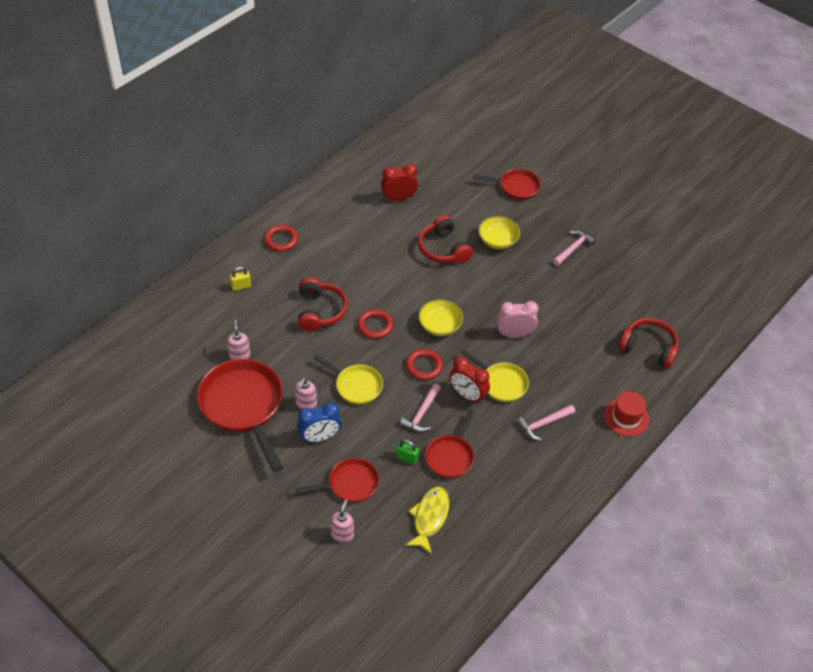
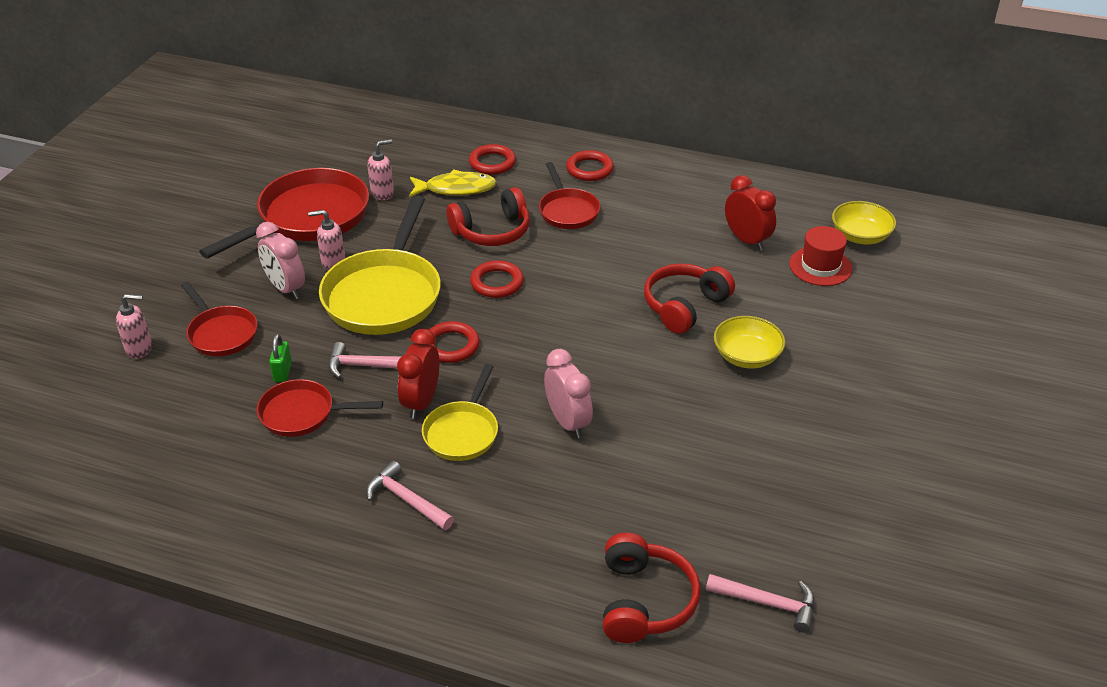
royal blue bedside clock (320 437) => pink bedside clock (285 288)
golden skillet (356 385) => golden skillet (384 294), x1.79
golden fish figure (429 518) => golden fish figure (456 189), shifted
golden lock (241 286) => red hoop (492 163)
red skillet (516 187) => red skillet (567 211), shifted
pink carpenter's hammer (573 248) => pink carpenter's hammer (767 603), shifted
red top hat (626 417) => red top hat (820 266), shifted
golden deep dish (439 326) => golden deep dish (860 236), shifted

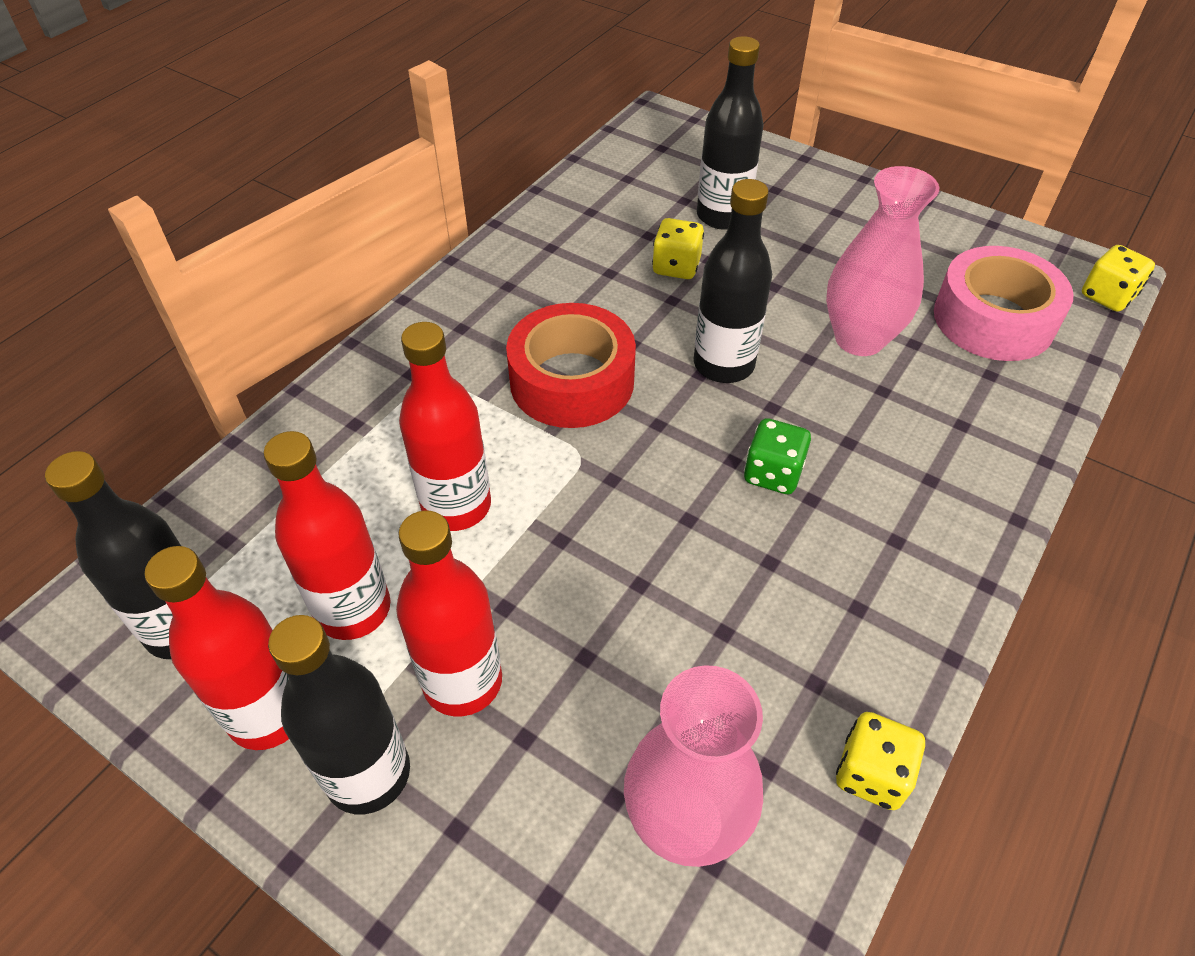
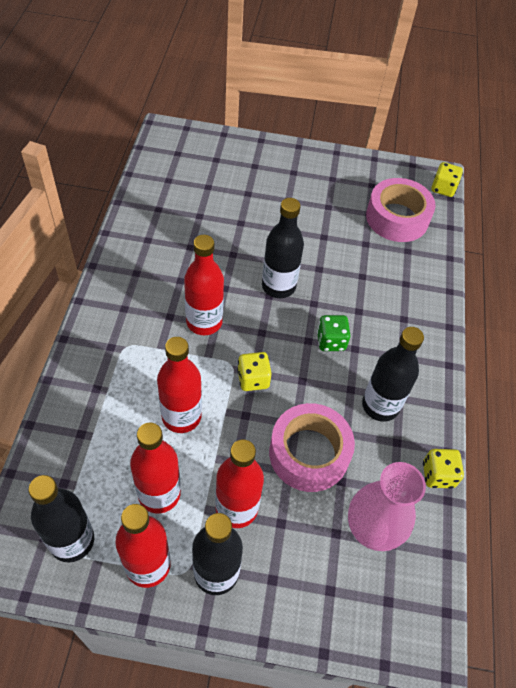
red tape (572 381) => red flask (204 322)
golden game die (676 267) => golden game die (253 379), shifted
nothing => pink tape (309 453)
black flask (722 216) => black flask (380 405), shifted
pink tall vase (859 339) => nothing

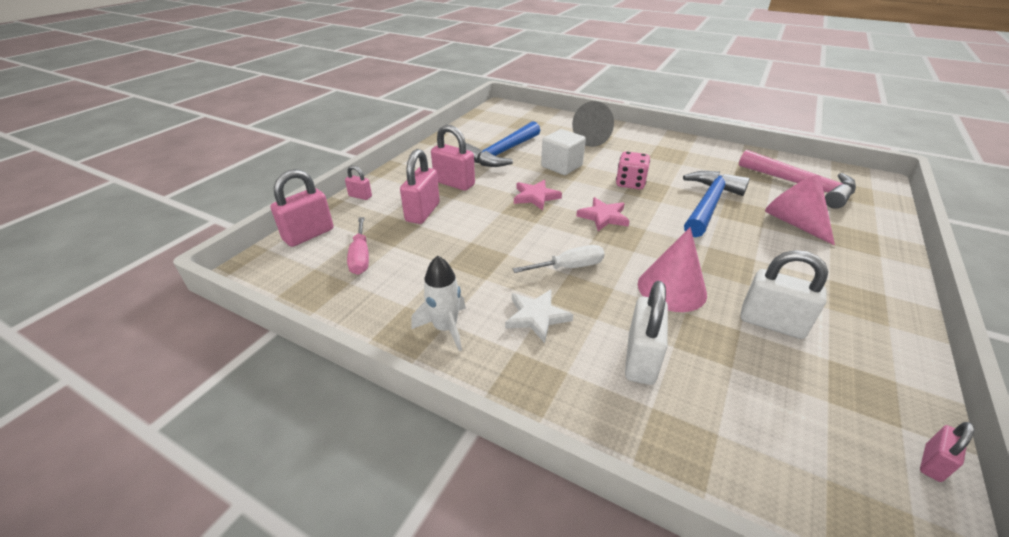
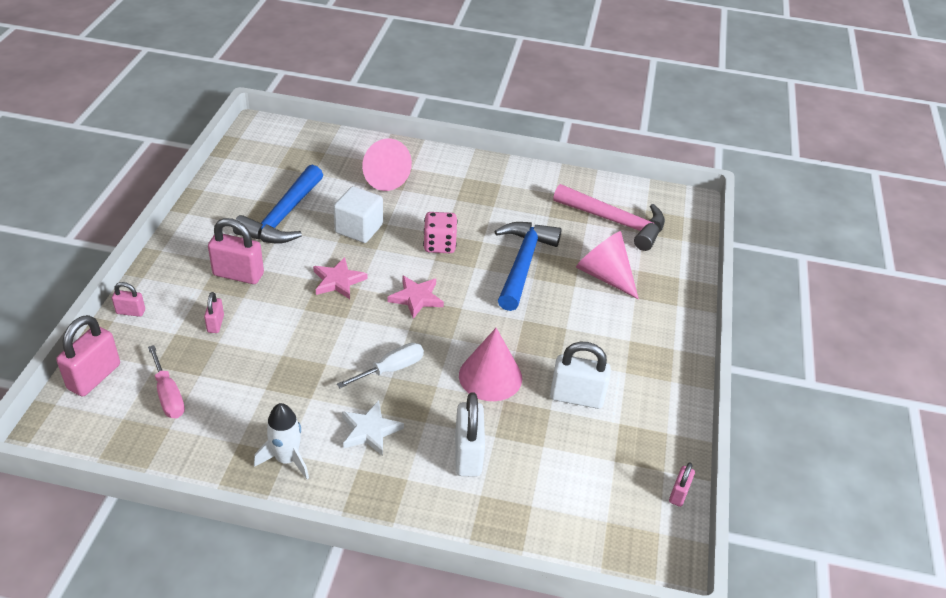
pink lock (423 212) => pink lock (215 324), x0.54
gray cone (587 138) => pink cone (382 177)

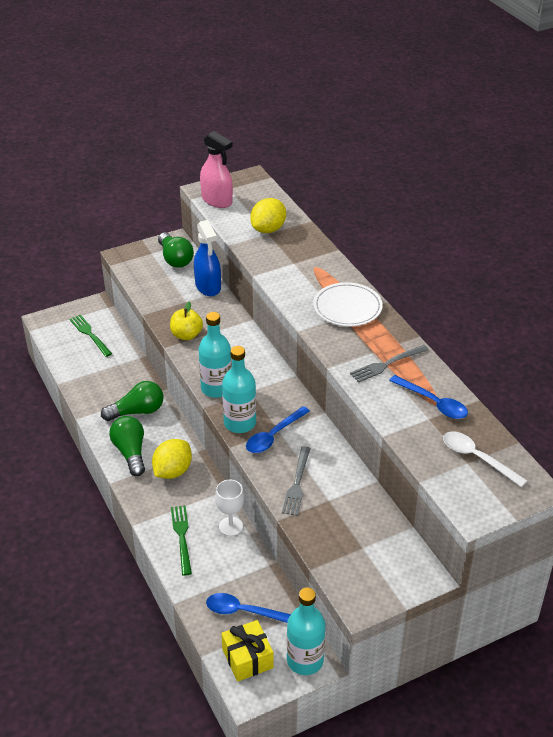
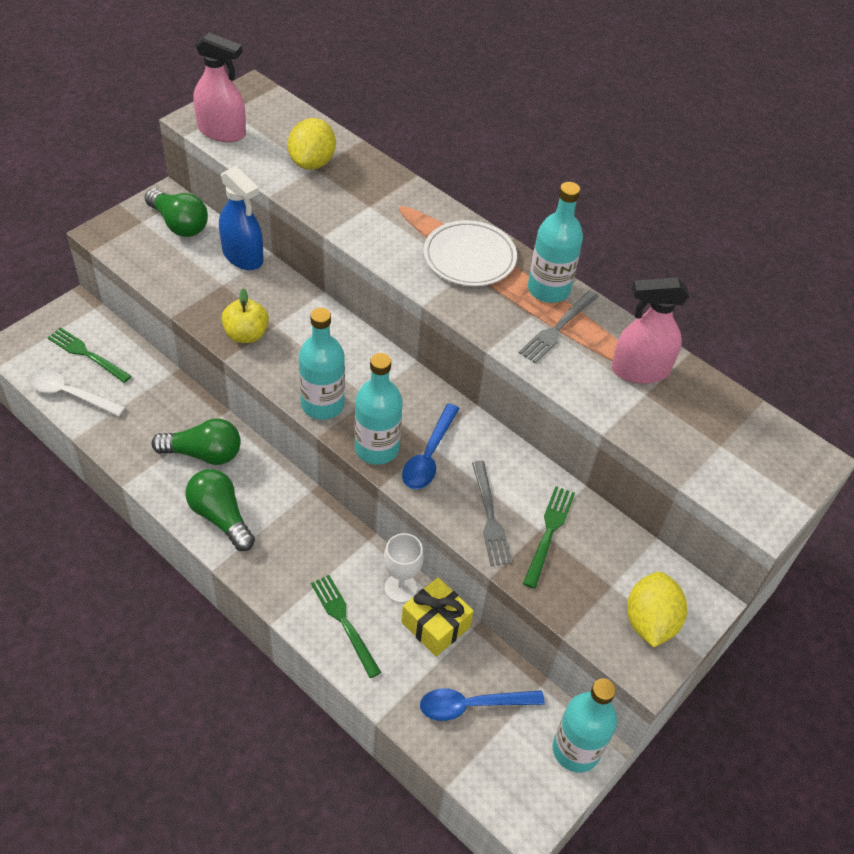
pure white tablespoon (477 458) => pure white tablespoon (70 394), shifted
emerald bulb (137 411) => emerald bulb (204 453), 45 degrees clockwise
golden present (247 658) => golden present (435 625), shifted
nothing => emerald table fork (549 531)
nothing => teal flask (548 289)
royal blue tablespoon (433 403) => pink spray bottle (640 370)
golden lemon (172 471) => golden lemon (650 622), shifted

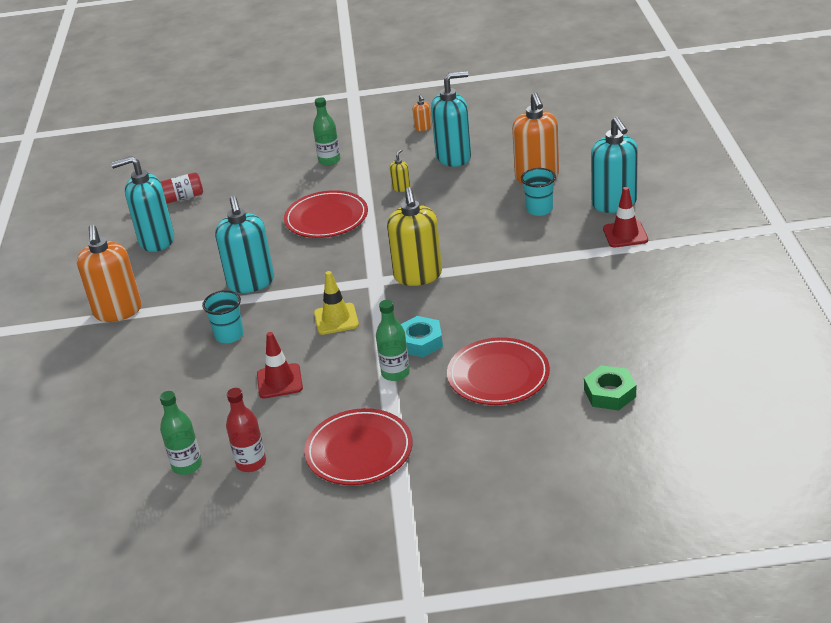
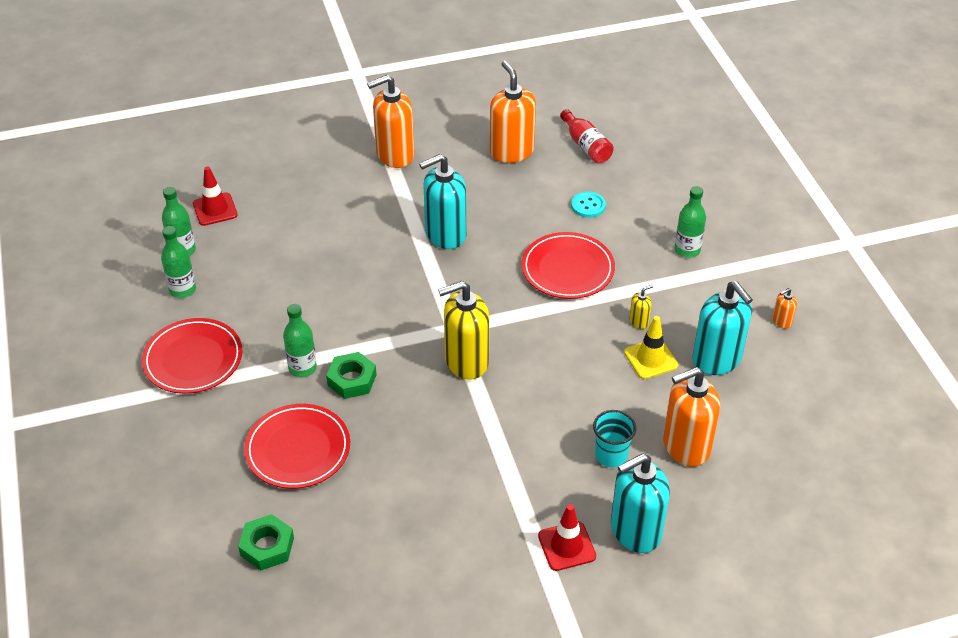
red flask (251 463) => emerald flask (182 290)
red traffic cone (279 381) => red traffic cone (215 209), shifted
teal hex nut (420 342) => emerald hex nut (352 380)
teal pump bottle (156 240) => bright orange pump bottle (511 151)
nothing => teal button (588 206)
golden traffic cone (336 319) => golden traffic cone (651 359), shifted
golden pump bottle (401 188) => golden pump bottle (639 321), 45 degrees counterclockwise
teal tumbler (229 335) => nothing

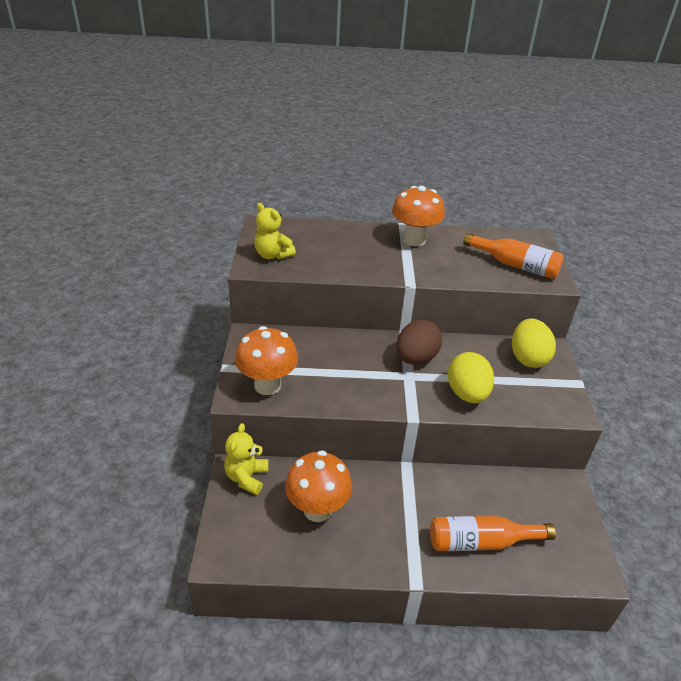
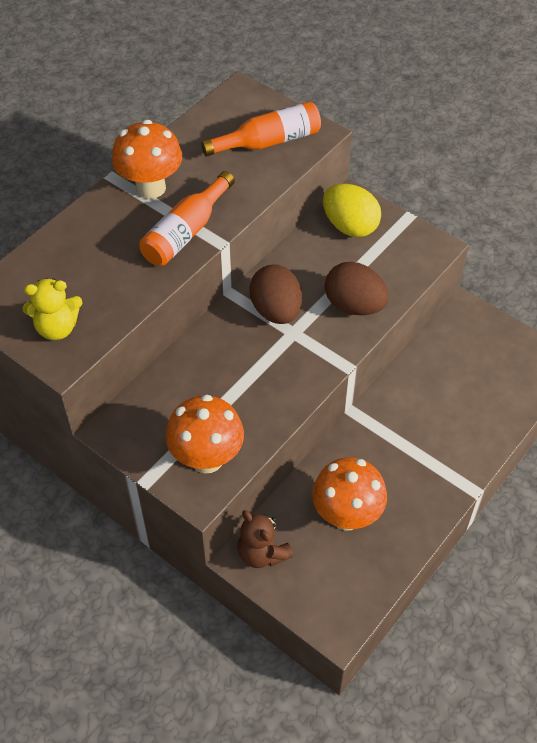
bright orange flask (481 542) => bright orange flask (186 232), shifted
golden teddy (247 477) => russet teddy (262 553)
golden egg (467 394) => russet egg (354 305)

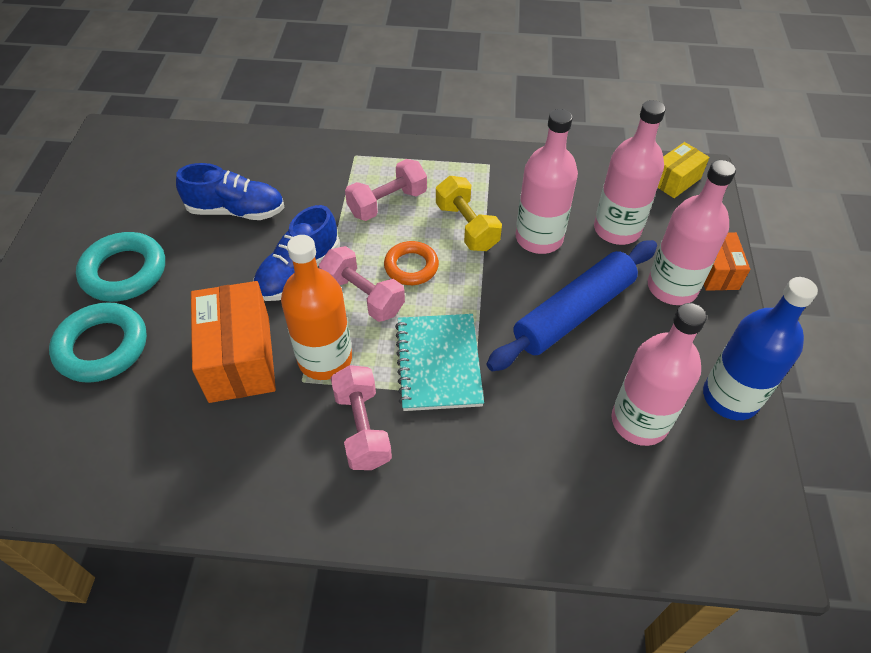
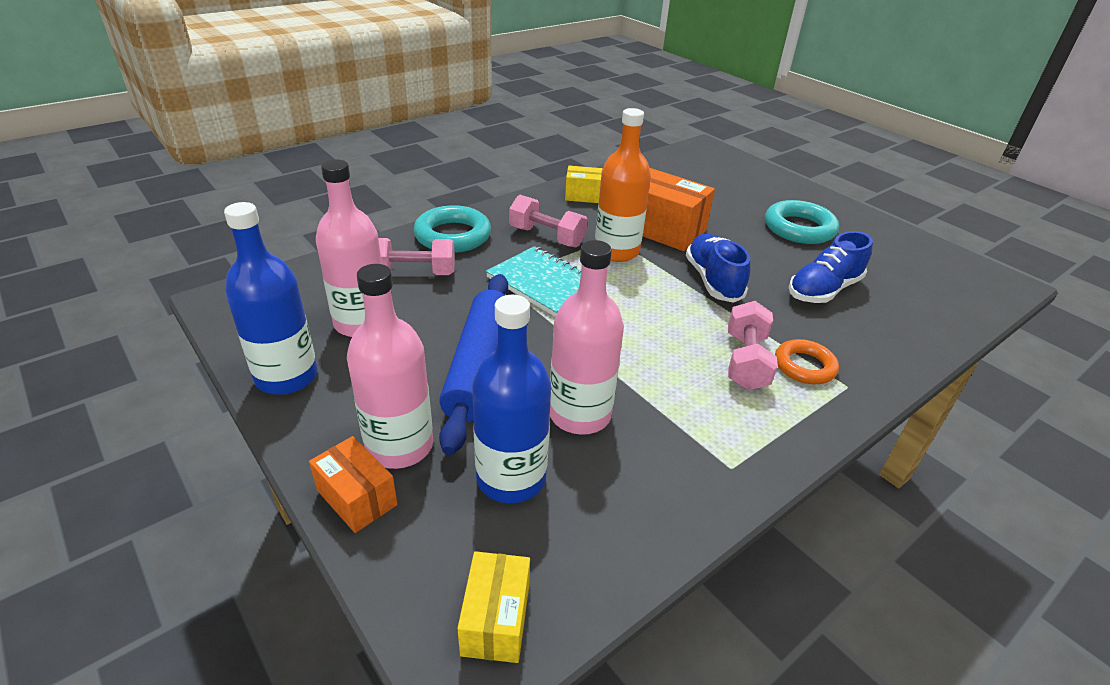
pink dumbbell (363 296) => pink dumbbell (413 273), shifted
teal hoop (102 347) => teal hoop (453 236), shifted
pink flask (617 229) => royal blue flask (511 478)
nothing => golden package (585 196)
bright orange hoop (411 266) => bright orange hoop (804 366), shifted
golden dumbbell (466 227) => nothing

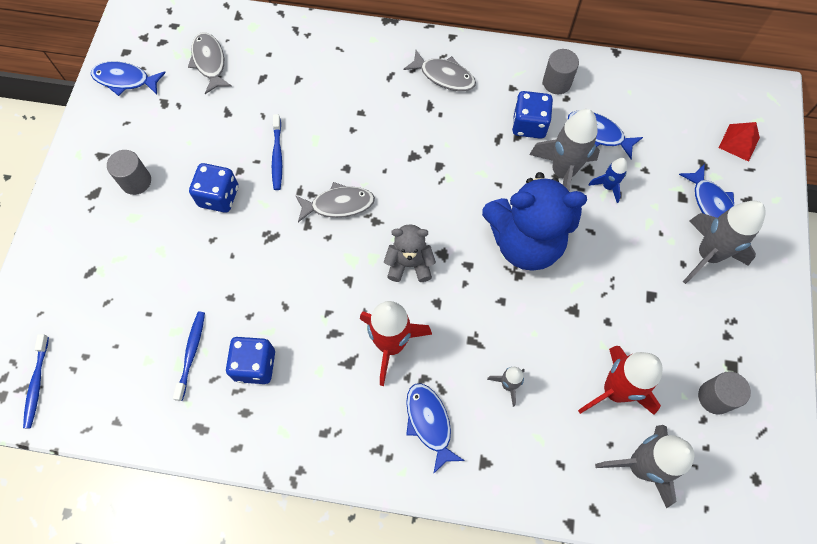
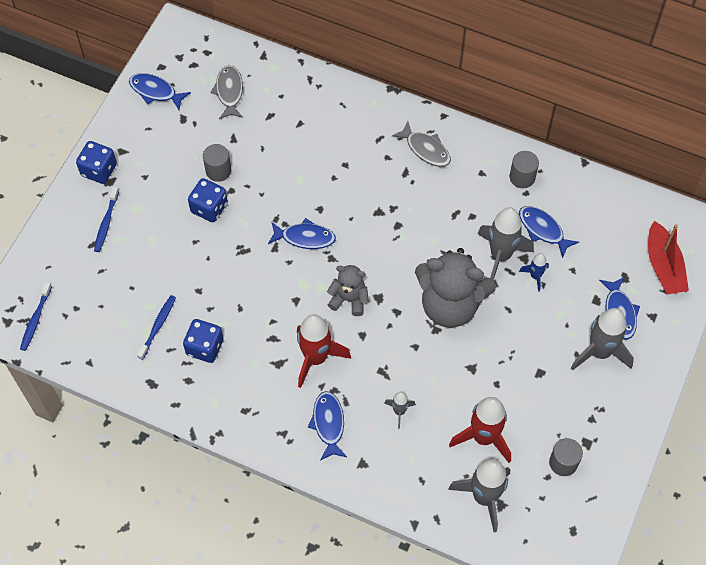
royal blue game die (529 125) => royal blue game die (99 170), shifted
royal blue dental brush (277 156) => royal blue dental brush (106 223), shifted
gray cylinder (136 181) => gray cylinder (218 170), shifted
gray fish figure (338 204) => royal blue fish figure (305 237)
royal blue teddy (525 242) => gray teddy (450 305)
red pyramid shape (739 142) => red boat (663 266)

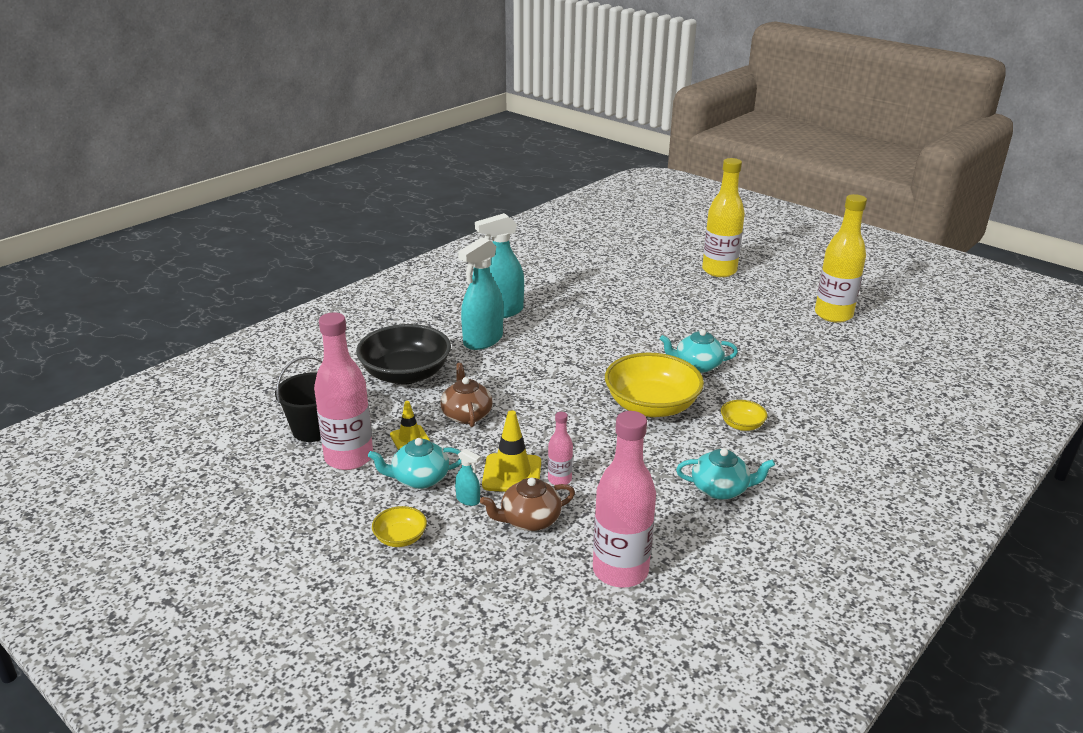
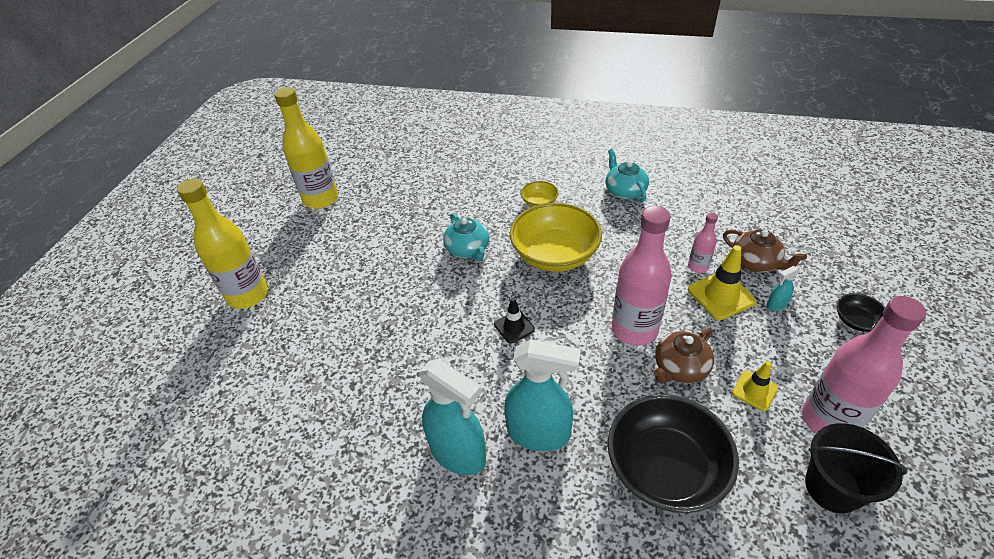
nothing => black traffic cone (514 327)
pink flask (620 571) => pink flask (634 329), shifted
teal spray bottle (468 500) => teal spray bottle (776 305), 120 degrees counterclockwise
golden deep dish (400 538) => black deep dish (856 321)
teal tea pot (419 479) => nothing

